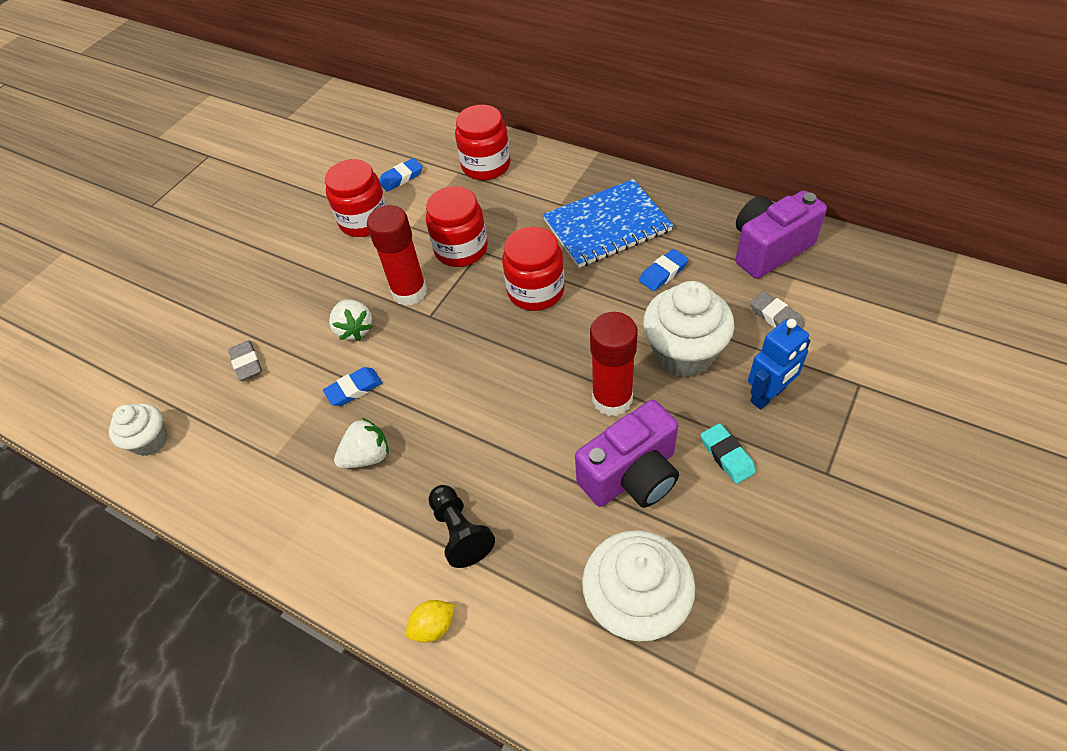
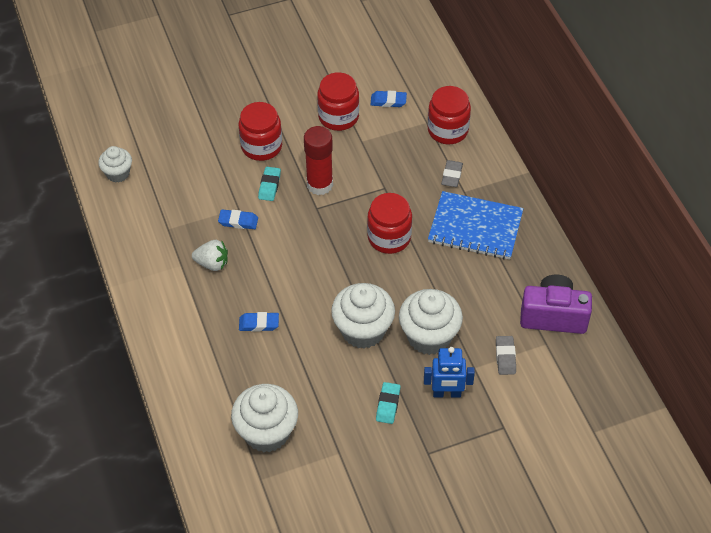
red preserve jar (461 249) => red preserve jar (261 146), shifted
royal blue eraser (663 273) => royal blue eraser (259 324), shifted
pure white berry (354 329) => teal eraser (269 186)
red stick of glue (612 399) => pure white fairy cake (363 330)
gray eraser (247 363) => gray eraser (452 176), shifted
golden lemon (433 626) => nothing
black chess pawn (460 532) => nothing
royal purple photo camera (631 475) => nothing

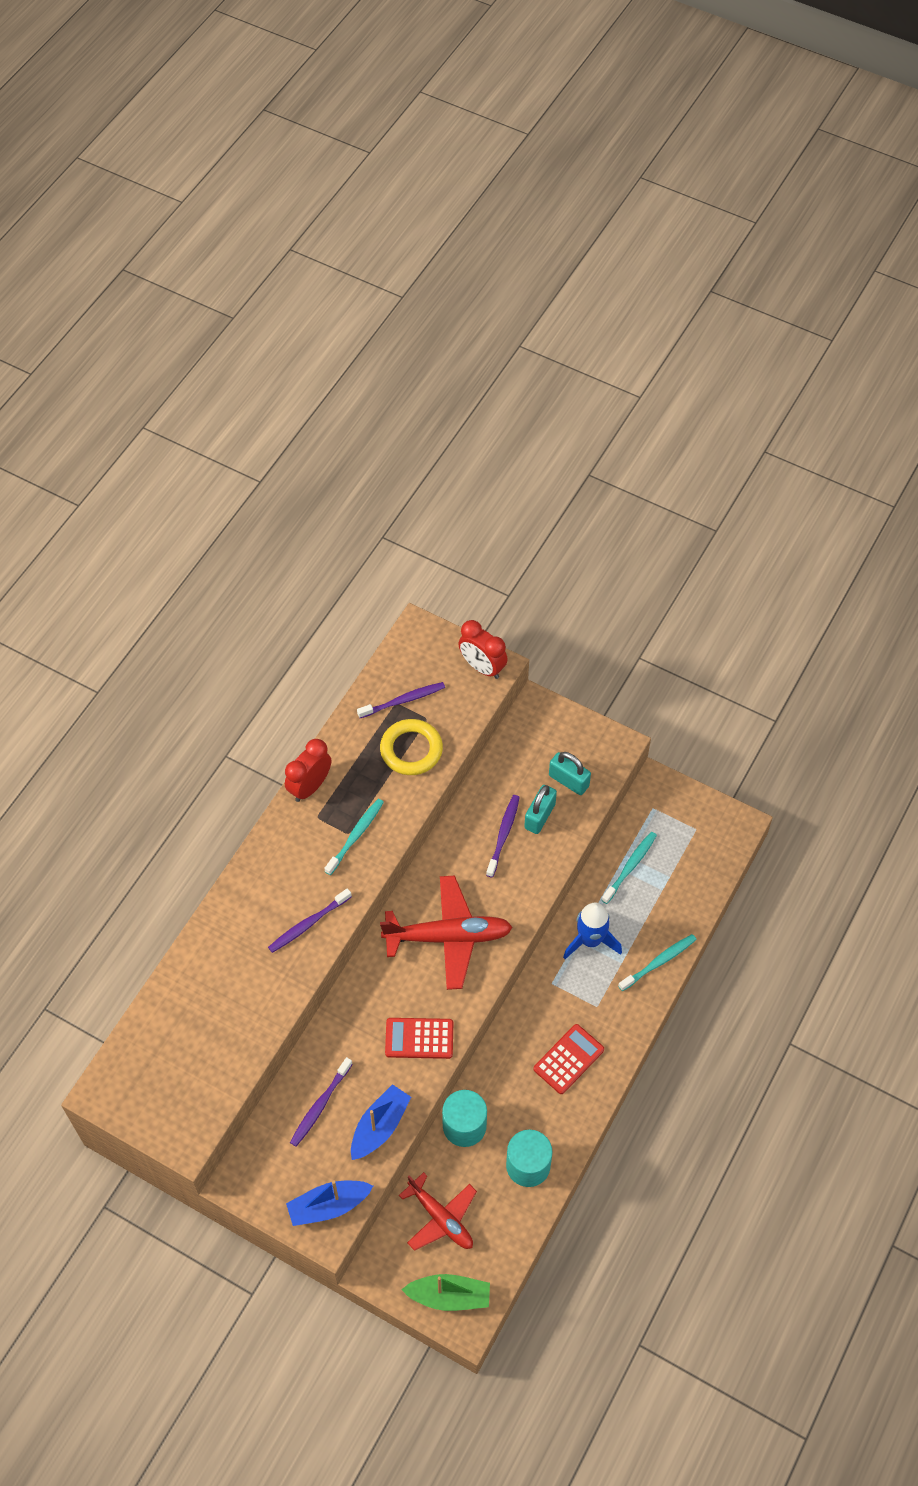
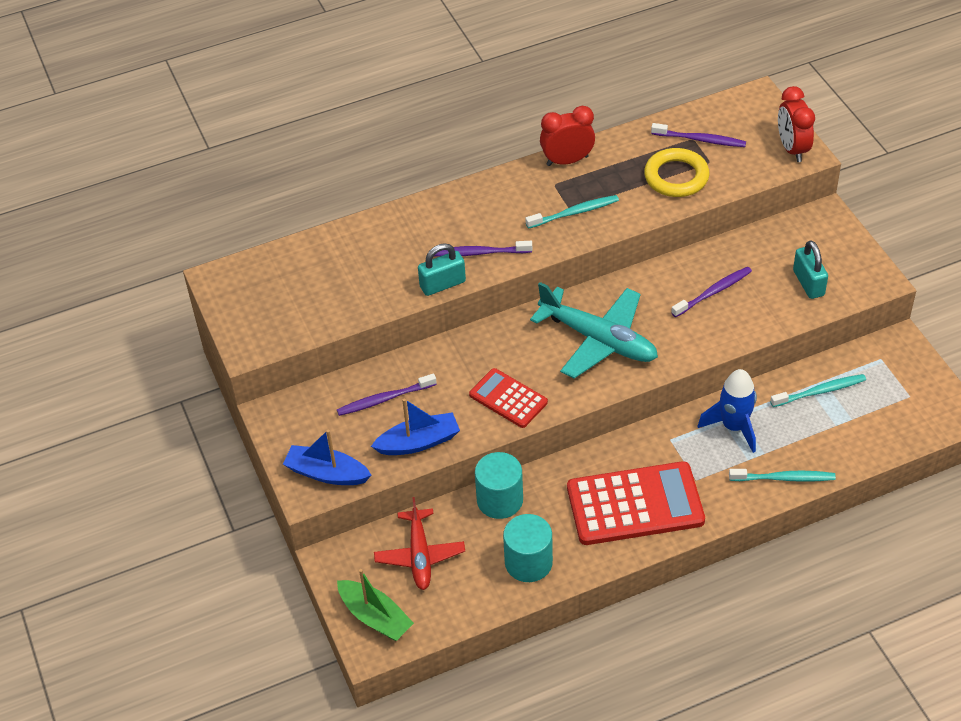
teal lock (539 816) => teal lock (442 284), shifted
red toy plane (449 937) => teal toy plane (599 340)
red adding machine (568 1059) => red adding machine (635 504), x1.76

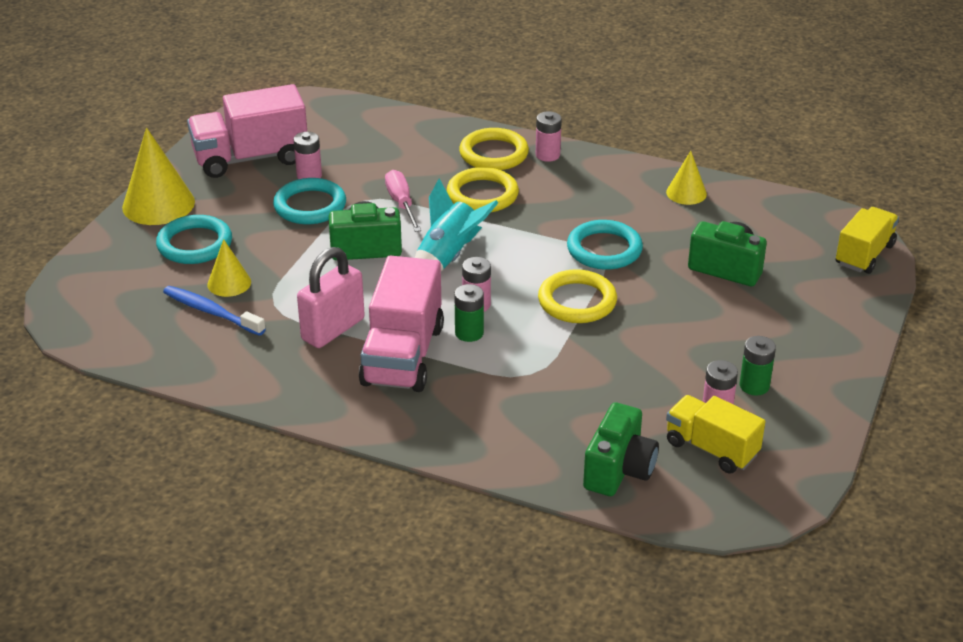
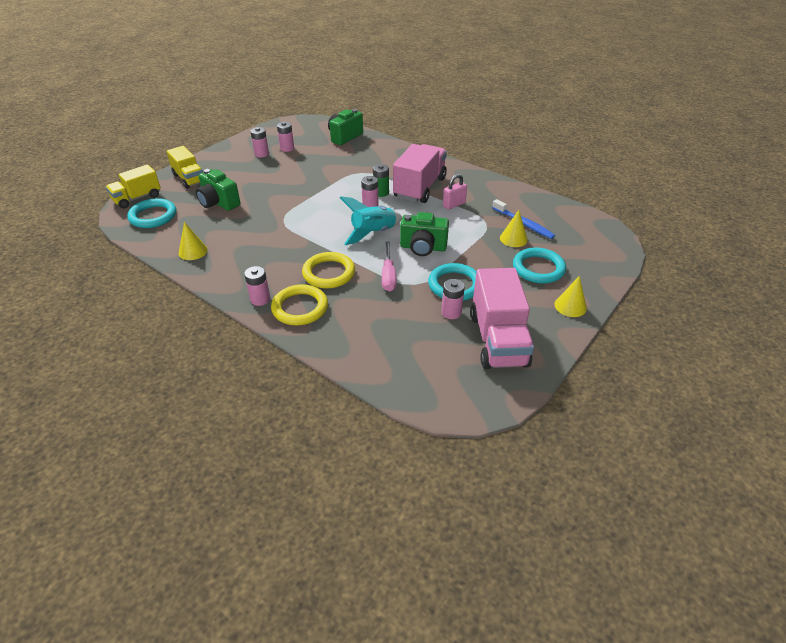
teal hoop (604 249) => teal hoop (153 216), shifted
golden toy truck (711 449) => golden toy truck (189 179), shifted
emerald AA battery (754 386) => pink AA battery (261 154)
pink lock (333 329) => pink lock (454 205), x0.61
pink toy truck (250 158) => pink toy truck (498 340), 90 degrees clockwise
golden cone (158 204) => golden cone (570 306), x0.57
golden hoop (577 301) => nothing

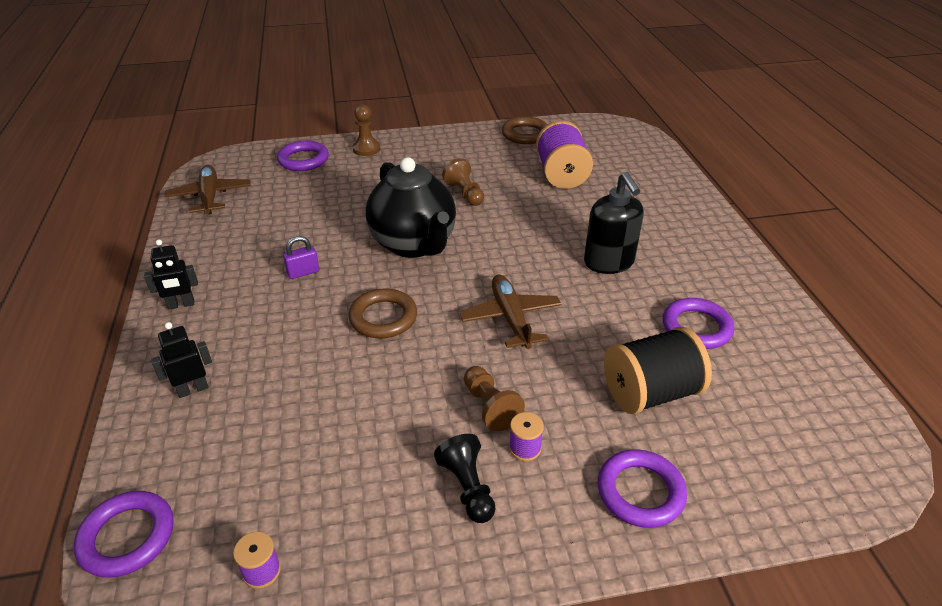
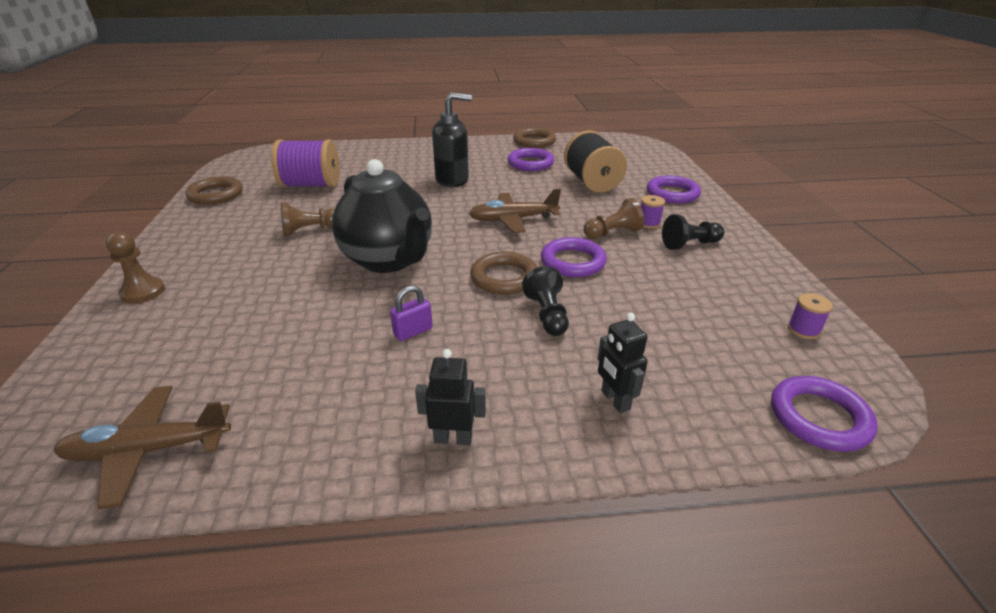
black tea pot (414 244) => black tea pot (389 260), 75 degrees clockwise
royal purple lock (303 272) => royal purple lock (413 331), 75 degrees clockwise
black toy robot (181 305) => black toy robot (453 438), 75 degrees counterclockwise
nothing => russet hoop (534 141)
nothing => black chess pawn (547 315)
royal purple hoop (303 160) => royal purple hoop (573 262), shifted

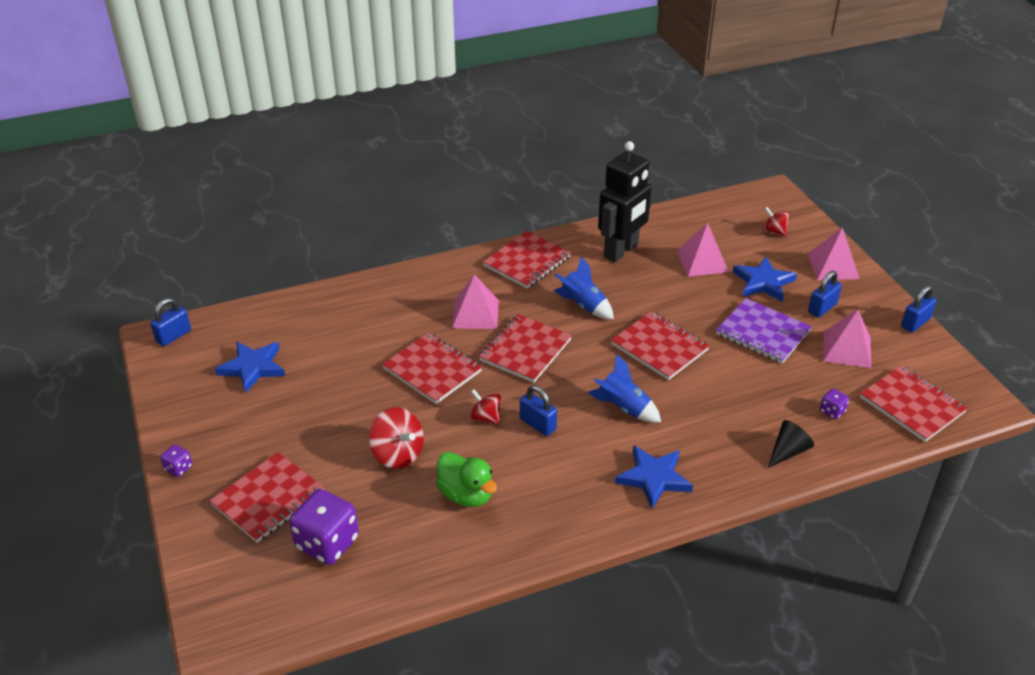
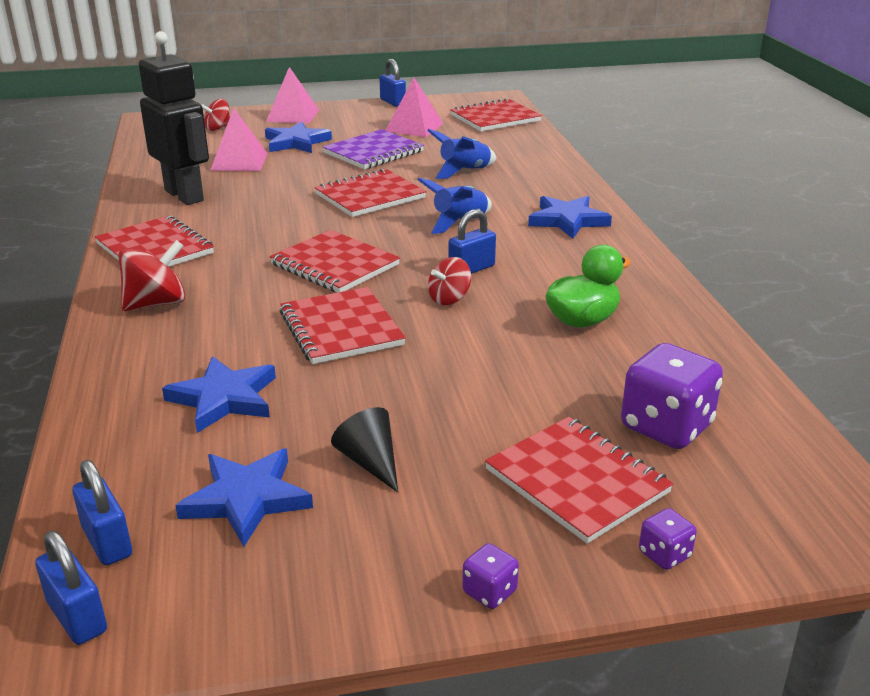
royal blue lock (822 308) => royal blue lock (107 542), shifted
red whirligig (398 454) => red whirligig (156 303), shifted
nothing => royal blue star (224 398)
red notebook (432 370) => red notebook (341 328), 75 degrees counterclockwise
black cone (788 451) => black cone (370 462), shifted
royal blue spaceship (583 305) => royal blue spaceship (464 171), shifted
royal purple game die (832 411) => royal purple game die (664 554), shifted
pink pyramid shape (475 314) => nothing

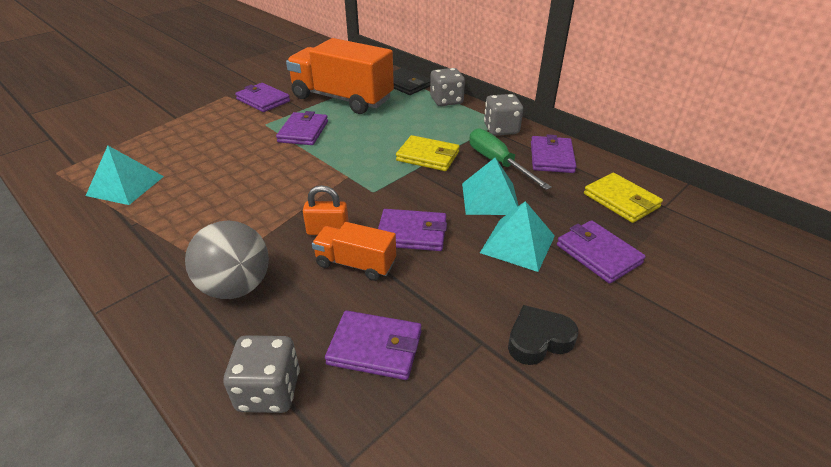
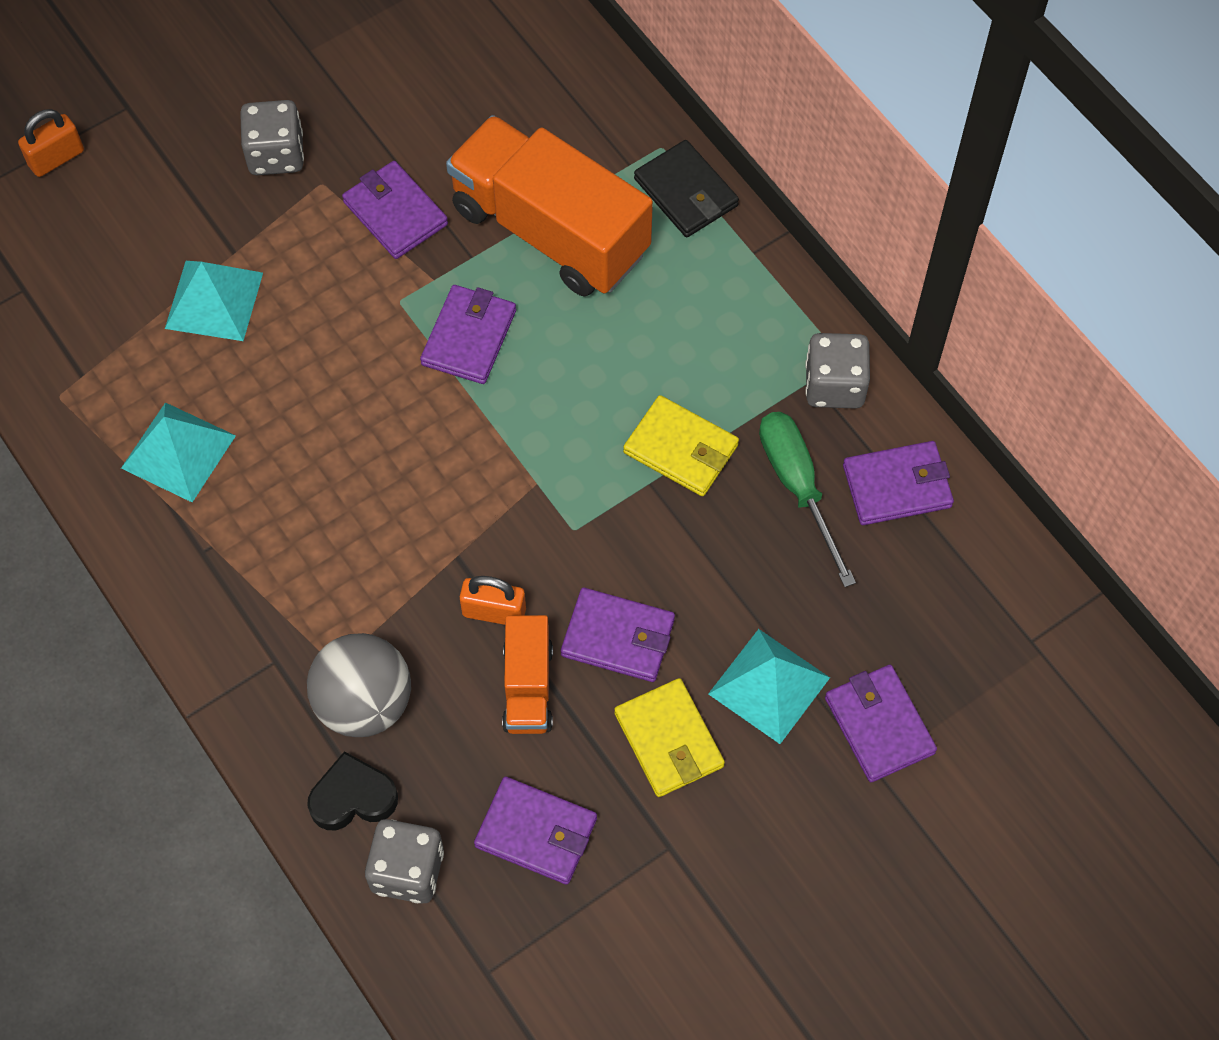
nothing => bright orange lock (56 158)
teal pyramid shape (490 198) => teal pyramid shape (214 300), shifted
gray game die (446 101) => gray game die (276 154), shifted
black heart shape (538 339) => black heart shape (353 797), shifted
bright orange toy truck (356 264) => bright orange toy truck (528 687), 120 degrees counterclockwise
golden billfold (621 200) => golden billfold (668 740), shifted
royal purple billfold (551 157) => royal purple billfold (897 486), 60 degrees clockwise

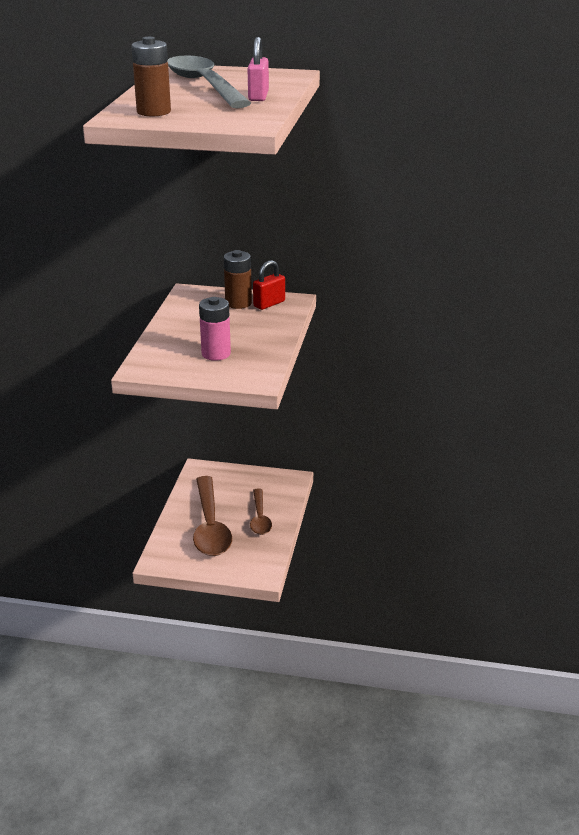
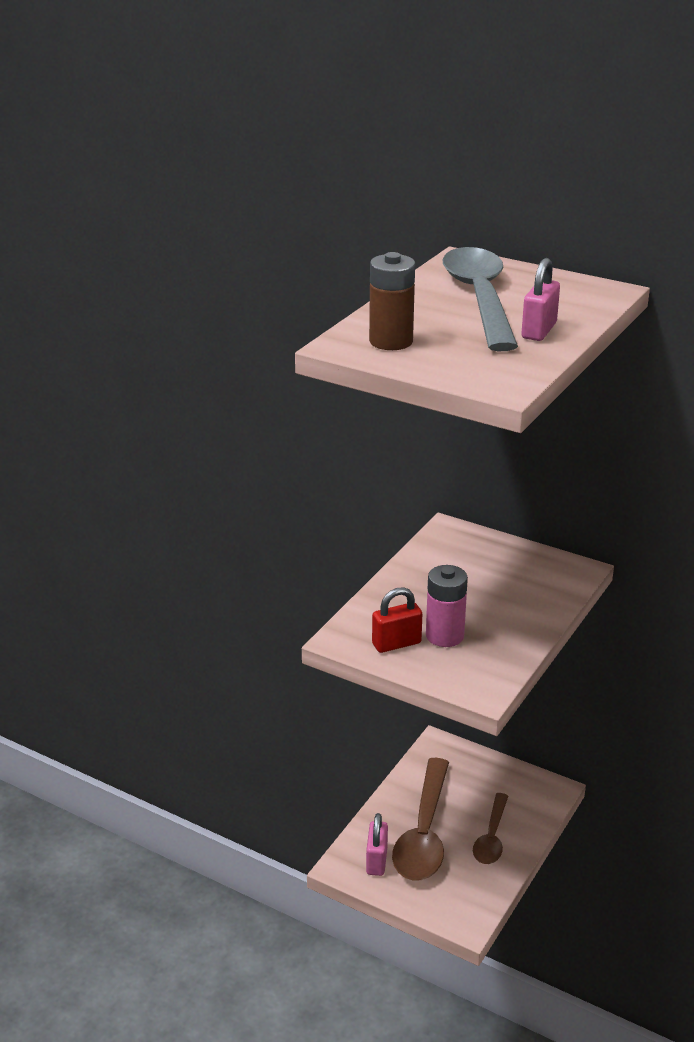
nothing => pink lock (377 861)
red lock (269 304) => red lock (396 643), shifted
russet AA battery (238 303) => nothing

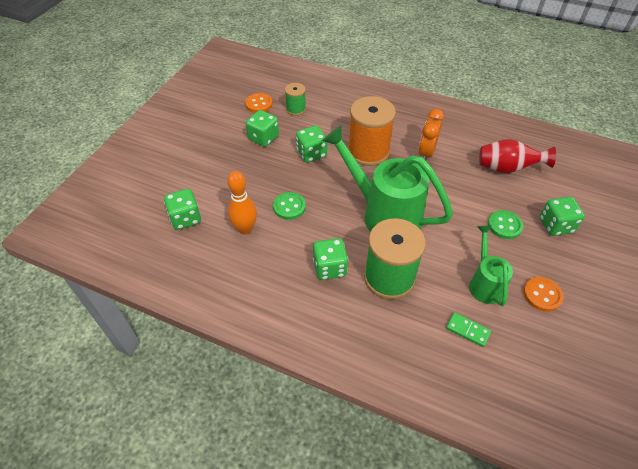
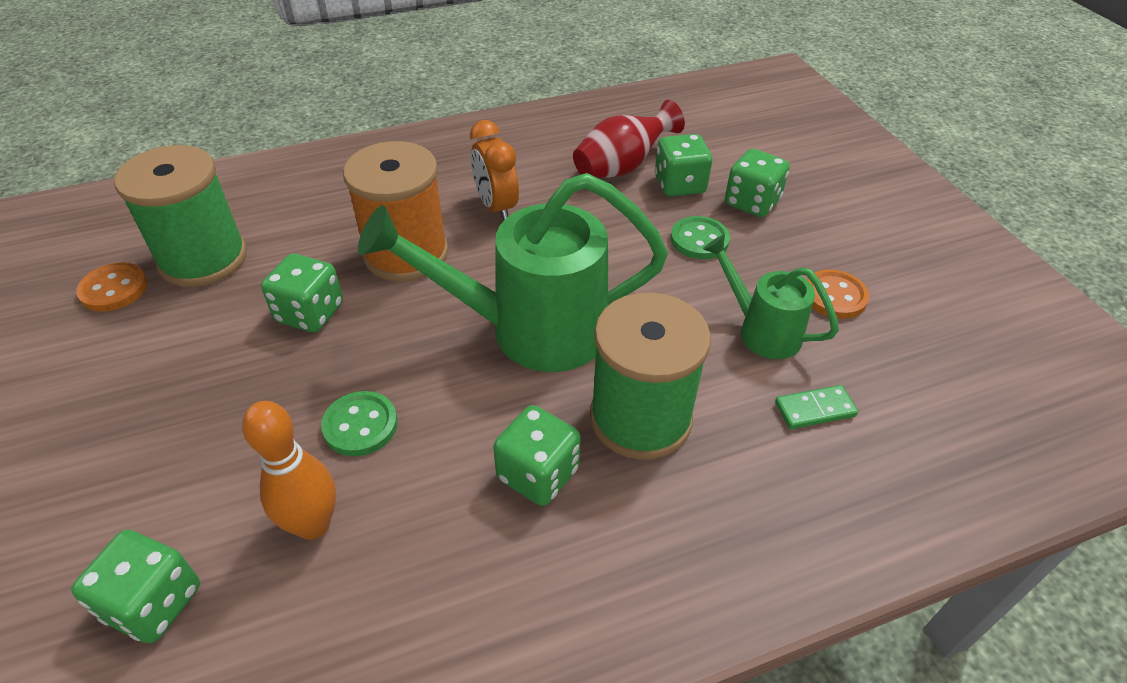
emerald spool (296 109) => emerald spool (203 259), x1.94
emerald game die (263 138) => emerald game die (679 185), shifted

